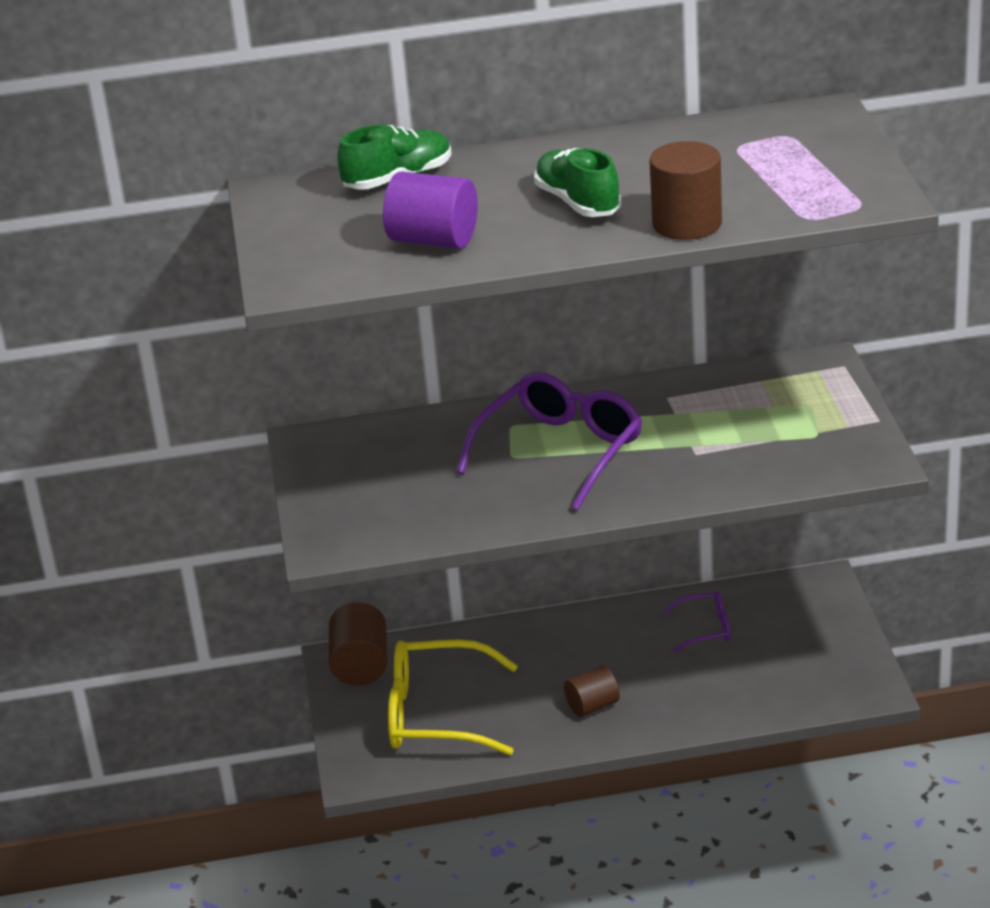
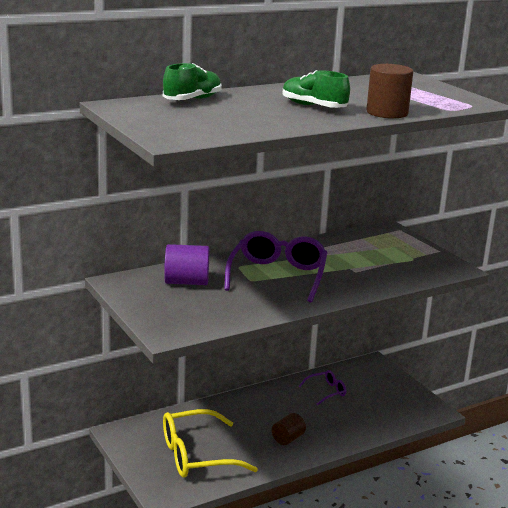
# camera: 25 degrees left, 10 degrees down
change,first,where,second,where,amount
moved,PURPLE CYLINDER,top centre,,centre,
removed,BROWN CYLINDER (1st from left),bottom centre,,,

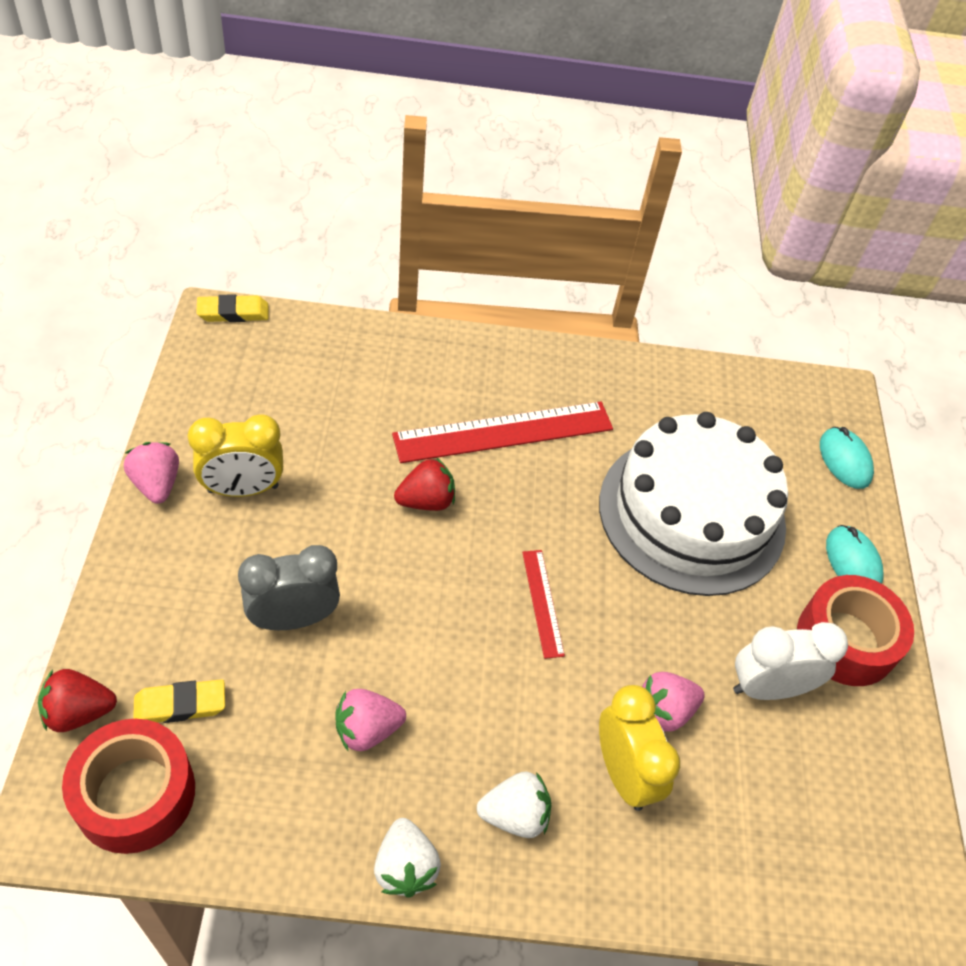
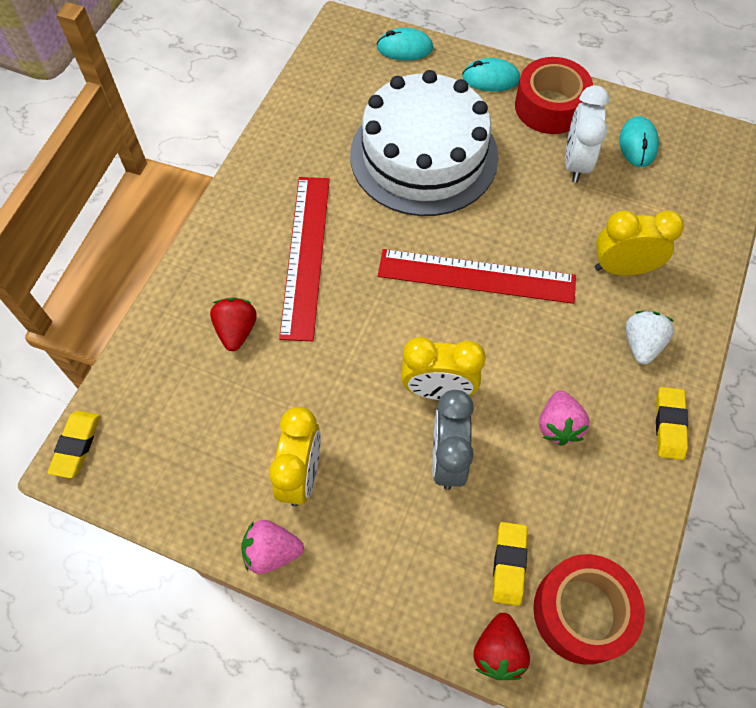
# camera: 65 degrees left, 10 degrees up
change,first,where,second,where,amount
moved,RED STRAWBERRY (2nd from left in the first image),centre,RED STRAWBERRY (1st from left),middle left,
resized,RED RULER (2nd from left),centre,,centre,x2.02
removed,PINK STRAWBERRY (3rd from left),bottom right,,,
replaced,WHITE STRAWBERRY (1st from left),bottom centre,YELLOW ERASER (3rd from left),middle right,
added,,,TURQUOISE MOUSE (3rd from left),top right,
added,,,YELLOW CLOCK (2nd from left),centre,

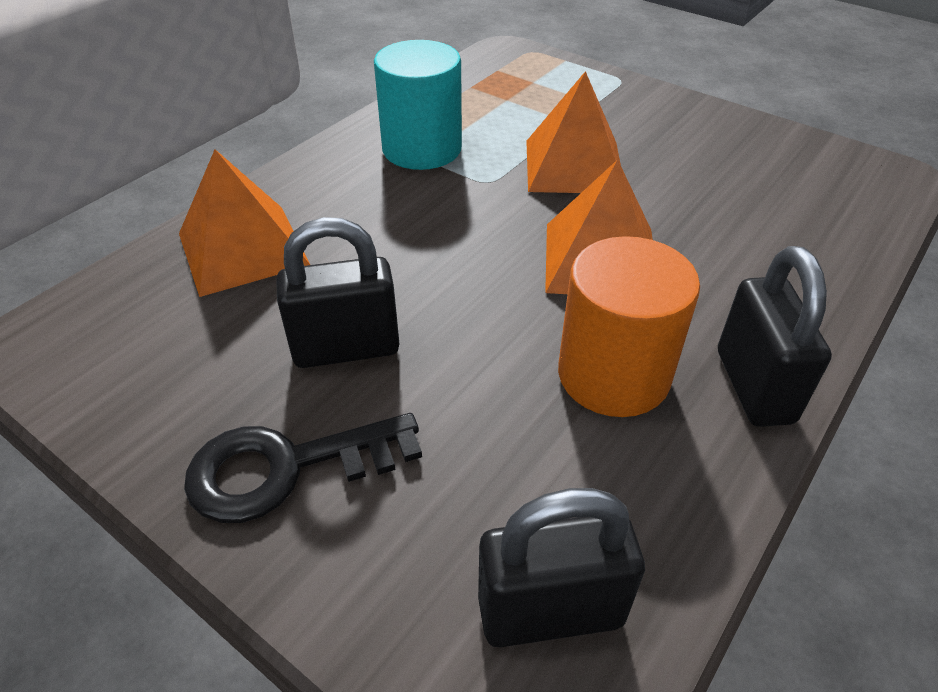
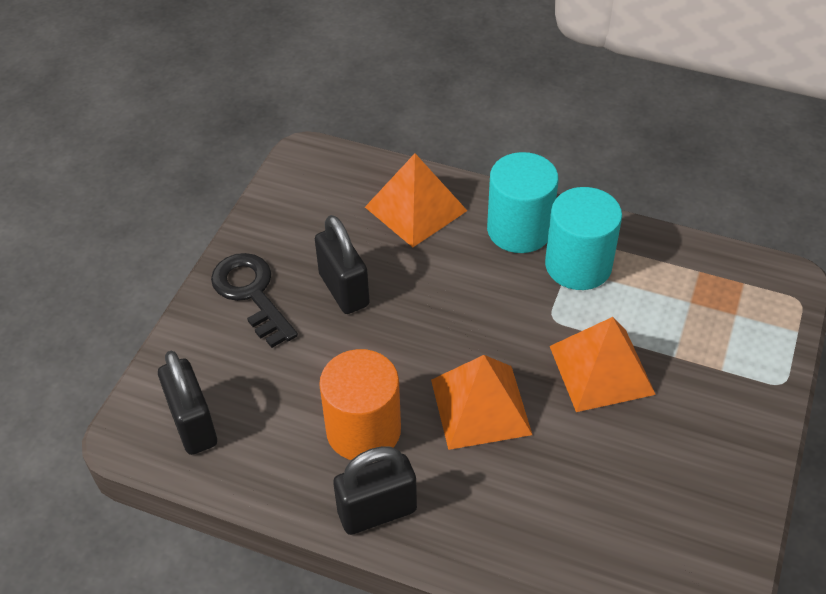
# camera: 75 degrees right, 5 degrees up
change,first,where,second,where,amount
added,,,TURQUOISE CYLINDER (1st from left),centre,

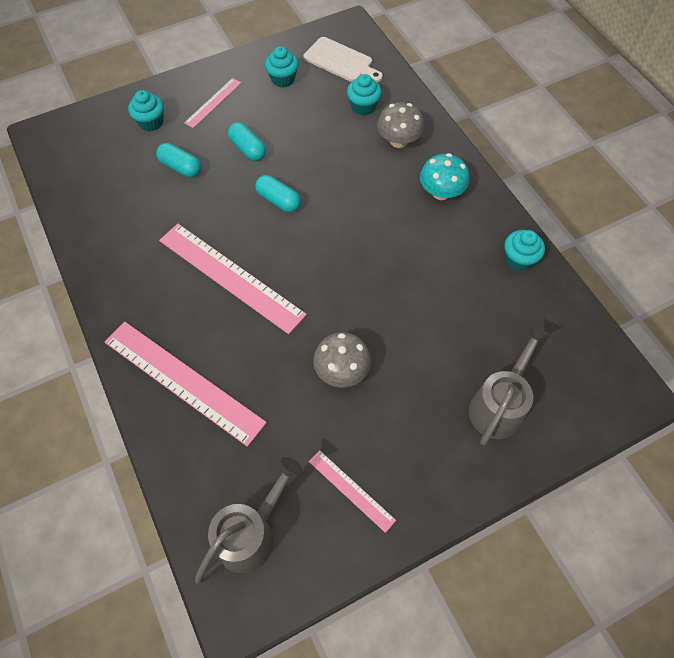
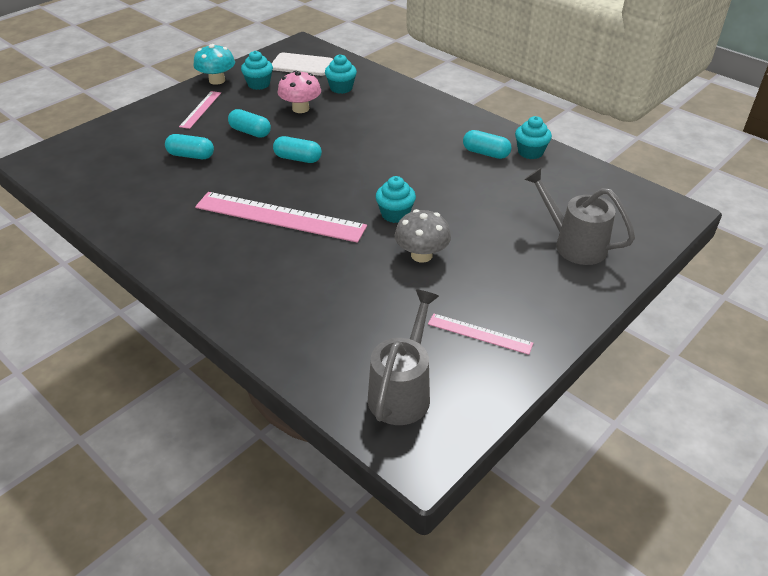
# camera: 20 degrees left, 20 degrees down
change,first,where,second,where,amount
moved,TURQUOISE CUPCAKE (1st from left in the first image),top left,TURQUOISE CUPCAKE (3rd from left),centre,
removed,GREY MUSHROOM (2nd from left),top centre,,,
moved,TURQUOISE MUSHROOM,top centre,,top left,
removed,PINK RULER (1st from left),middle left,,,
turned,GREY WATERING CAN (2nd from left),middle right,,middle right,60 degrees counterclockwise
added,,,PINK MUSHROOM,top centre,
added,,,TURQUOISE CAPSULE (4th from left),top centre,

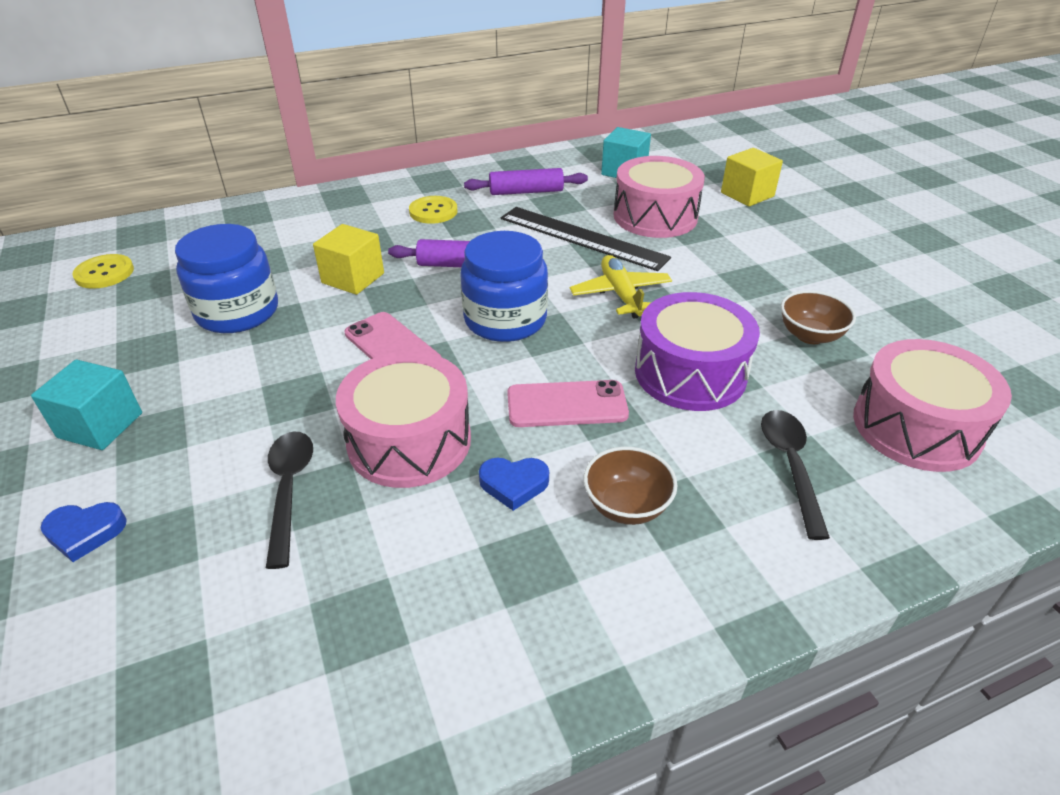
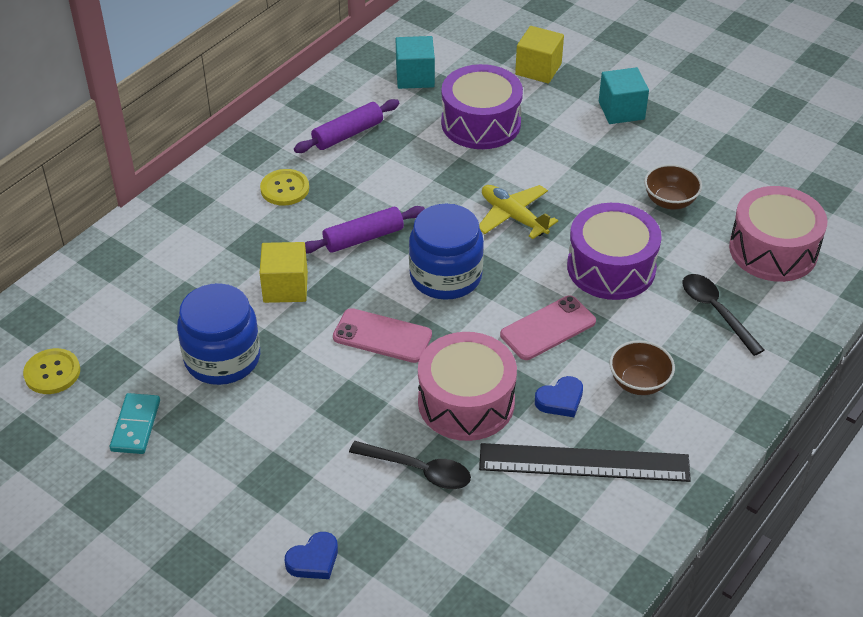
# camera: 30 degrees left, 5 degrees up
change,first,where,second,where,amount
recoloured,PINK DRUM (2nd from left),top centre,PURPLE DRUM (1st from left),top centre,
moved,BLACK RULER,top centre,,bottom right,
moved,TURQUOISE CUBE (1st from left in the first image),middle left,TURQUOISE CUBE (2nd from left),top right,
turned,BLACK SPOON (1st from left),middle left,,bottom centre,150 degrees clockwise
added,,,TURQUOISE DOMINO,bottom left,

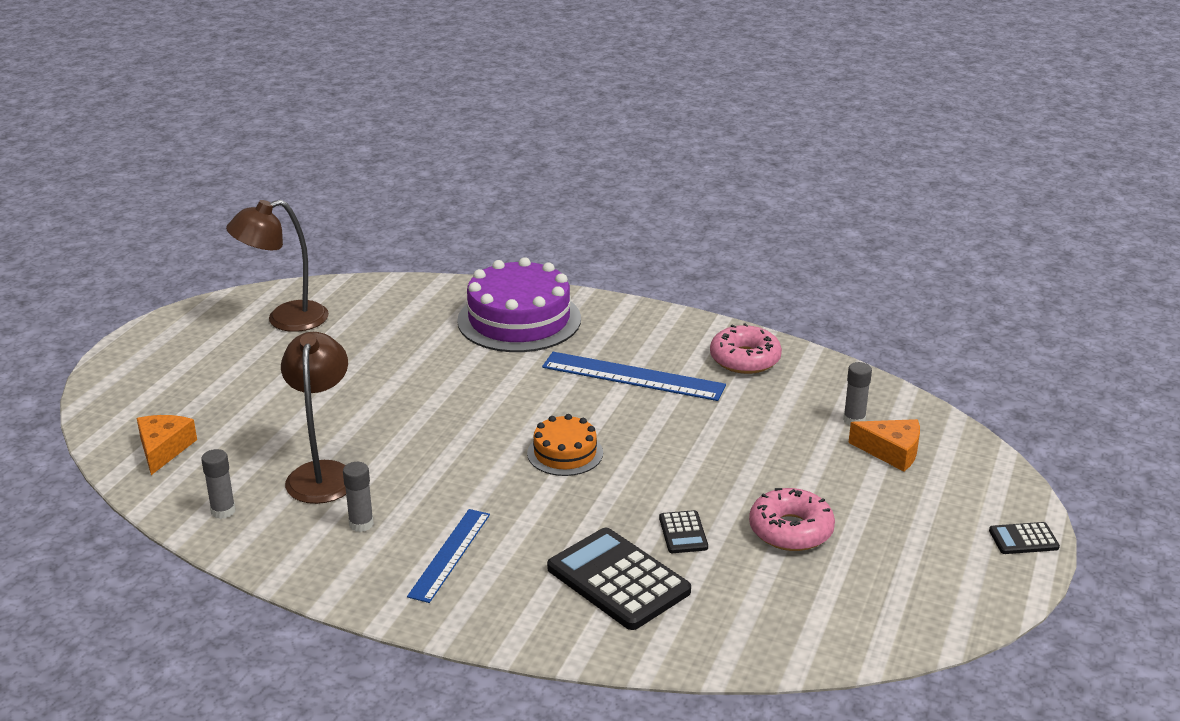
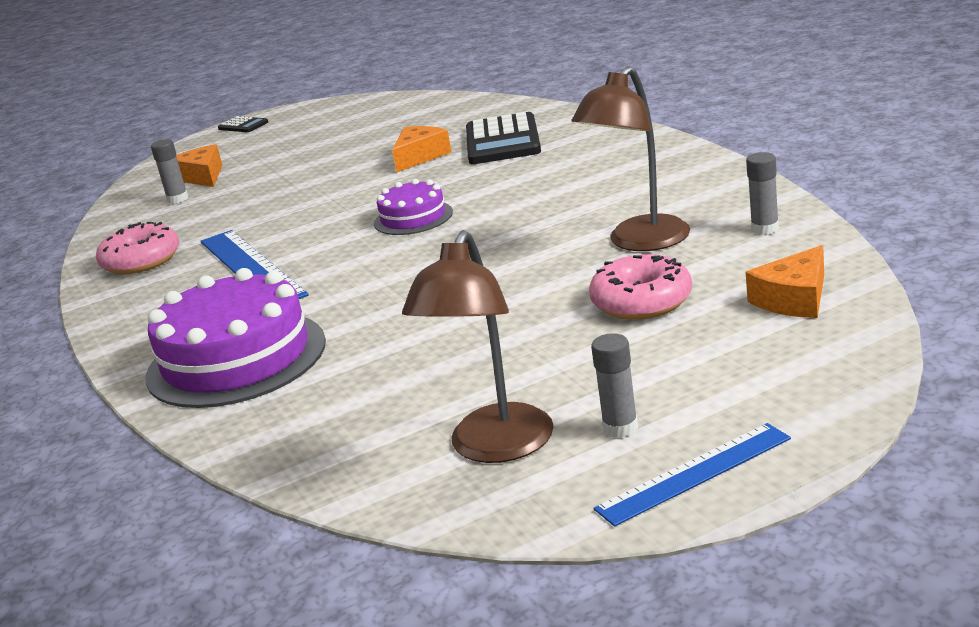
# camera: 135 degrees left, 5 degrees down
change,first,where,second,where,amount
turned,BROWN LAMP (1st from left),middle left,,centre,90 degrees clockwise
recoloured,ORANGE CAKE,centre,PURPLE CAKE (2nd from left),top centre,
moved,GREY GLUE STICK (2nd from left),bottom left,,centre,
moved,PINK DONUT (2nd from left),bottom right,,centre,
moved,BLUE RULER (1st from left in the first image),bottom centre,BLUE RULER (2nd from left),bottom right,
replaced,BLACK CALCULATOR (2nd from left),bottom centre,ORANGE CHEESE (2nd from left),top centre,

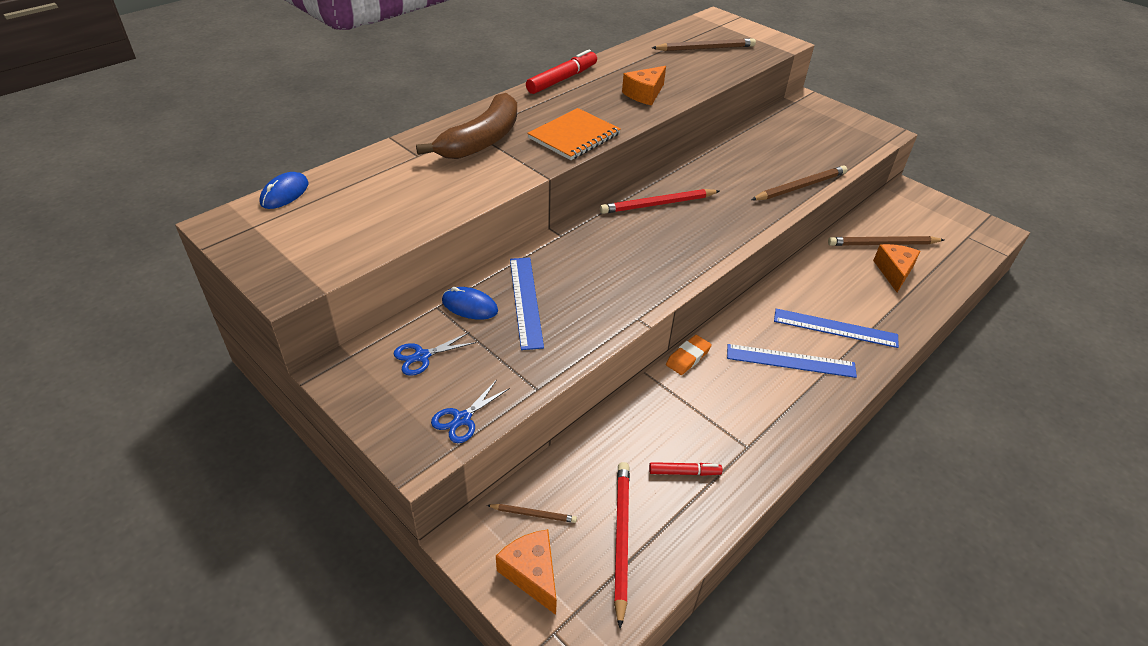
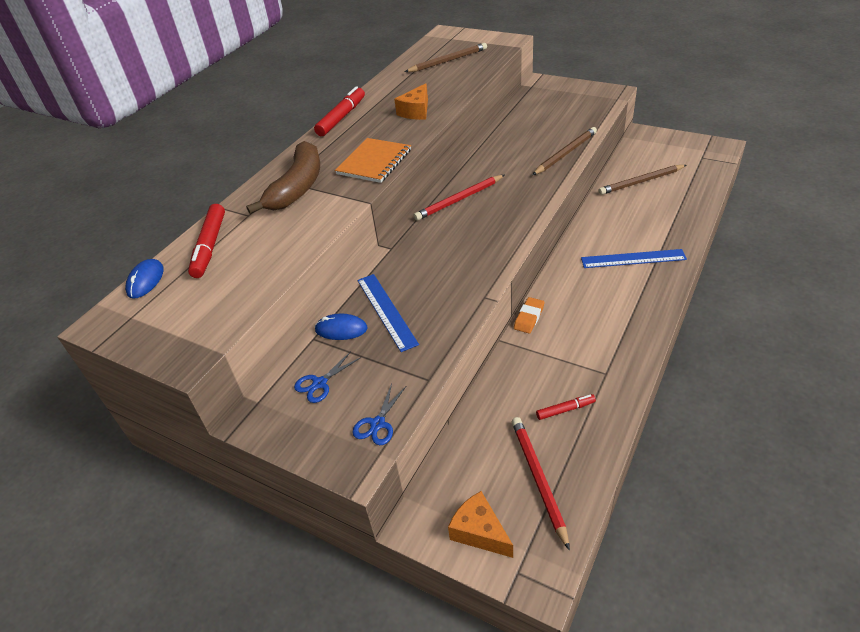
# camera: 10 degrees left, 0 degrees up
change,first,where,second,where,amount
removed,ORANGE CHEESE (3rd from left),middle right,,,
removed,BLUE RULER (2nd from left),middle right,,,
removed,BROWN PENCIL (1st from left),bottom centre,,,
added,,,RED MARKER (1st from left),middle left,

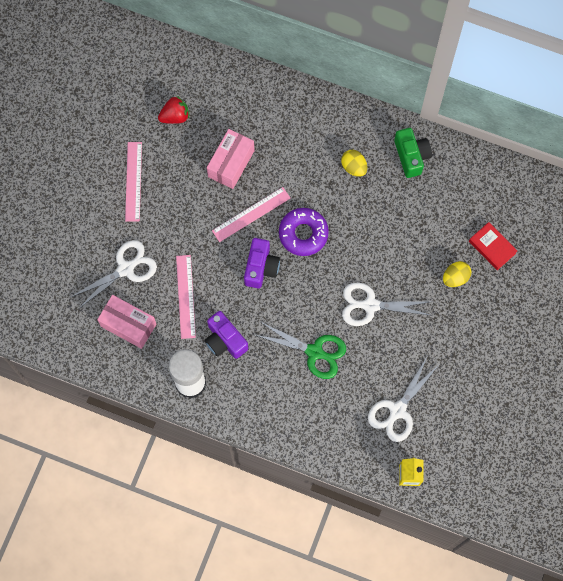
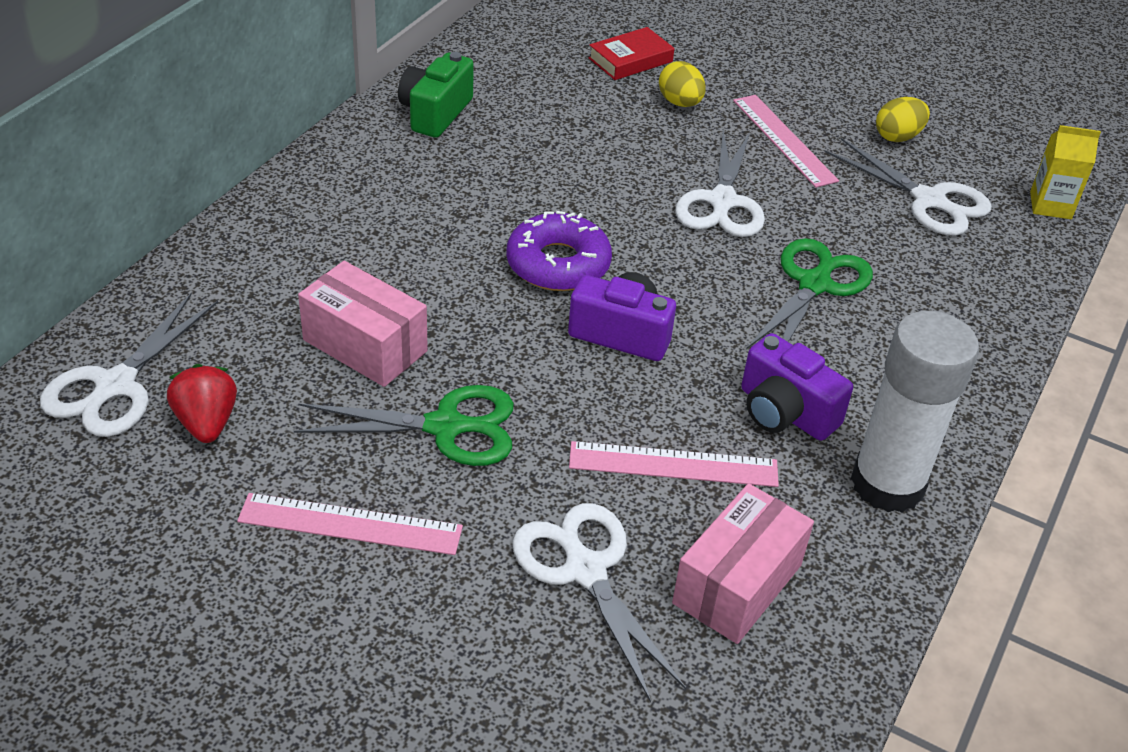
# camera: 85 degrees left, 30 degrees down
change,first,where,second,where,amount
turned,GREEN CAMERA,top right,,top centre,60 degrees counterclockwise
moved,YELLOW EGG (1st from left in the first image),top centre,YELLOW EGG (2nd from left),top right,
moved,PINK RULER (3rd from left),centre,,top right,
turned,PURPLE CAMERA (1st from left in the first image),centre,PURPLE CAMERA (2nd from left),middle right,75 degrees clockwise
added,,,WHITE SCISSORS (1st from left),middle left,
added,,,GREEN SCISSORS (1st from left),centre,

